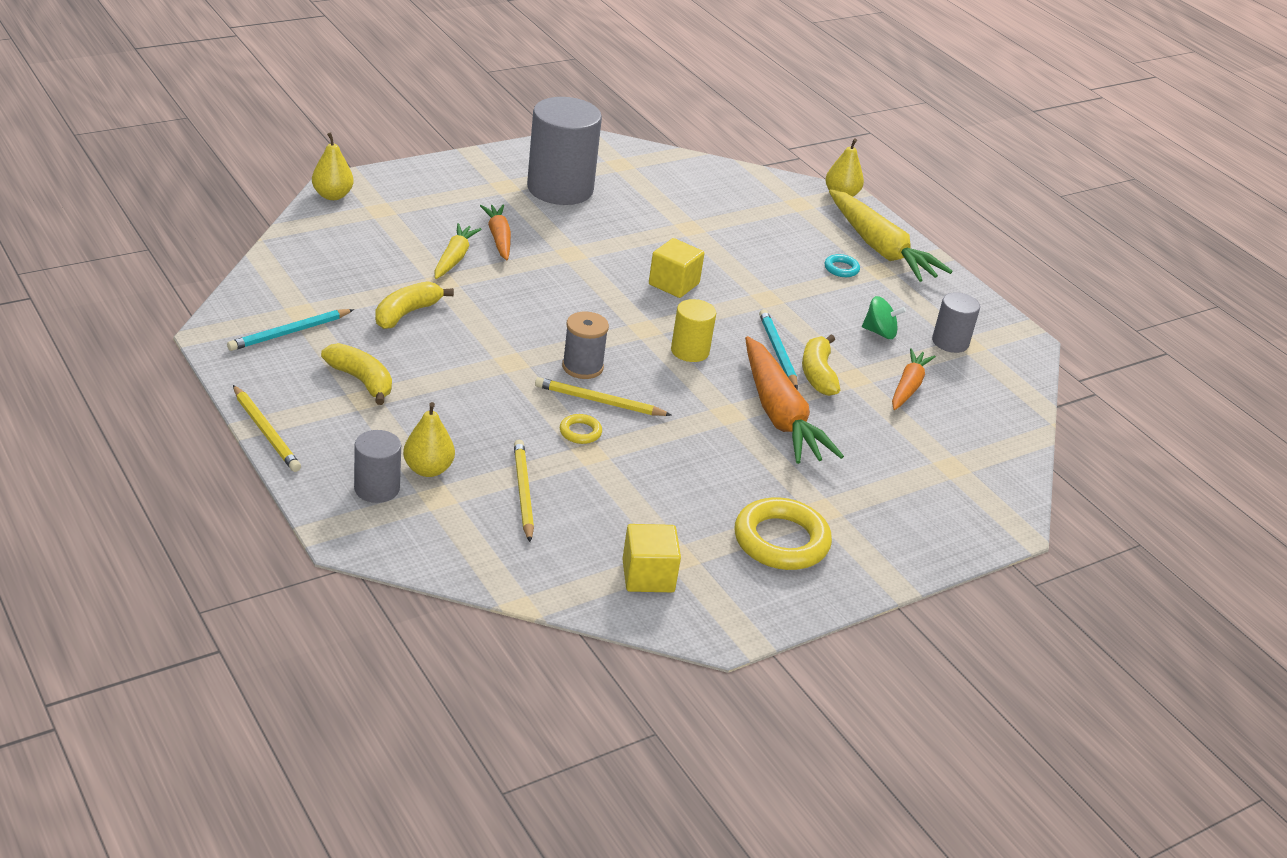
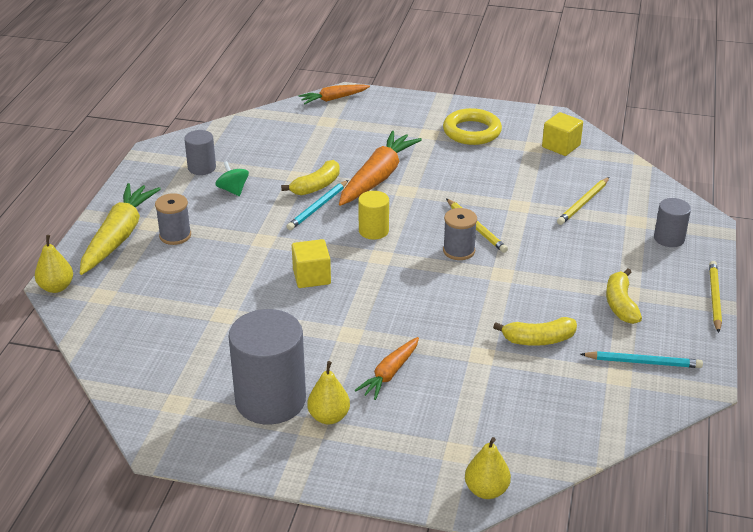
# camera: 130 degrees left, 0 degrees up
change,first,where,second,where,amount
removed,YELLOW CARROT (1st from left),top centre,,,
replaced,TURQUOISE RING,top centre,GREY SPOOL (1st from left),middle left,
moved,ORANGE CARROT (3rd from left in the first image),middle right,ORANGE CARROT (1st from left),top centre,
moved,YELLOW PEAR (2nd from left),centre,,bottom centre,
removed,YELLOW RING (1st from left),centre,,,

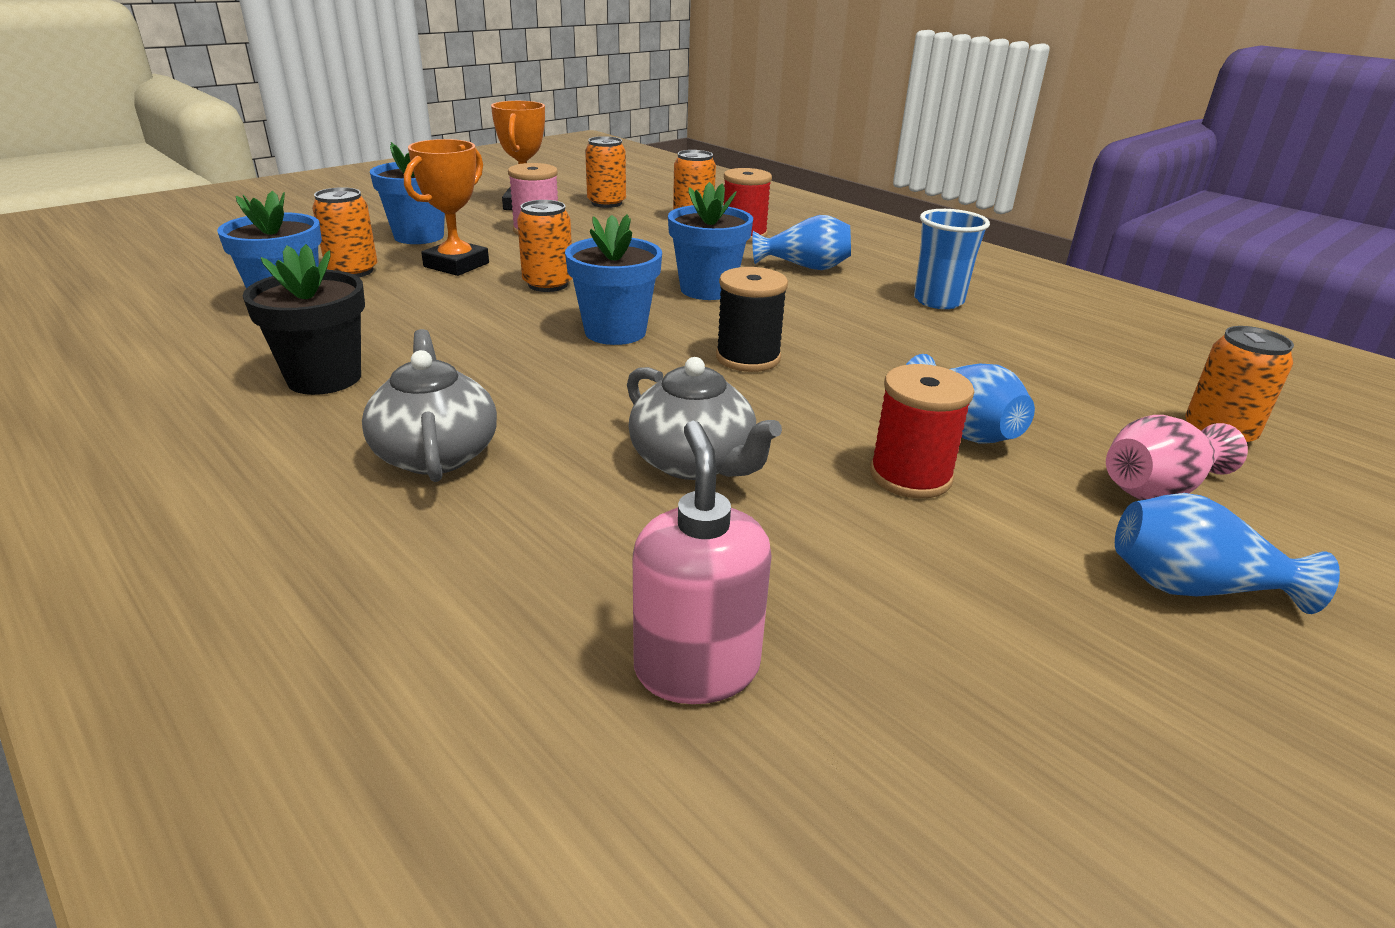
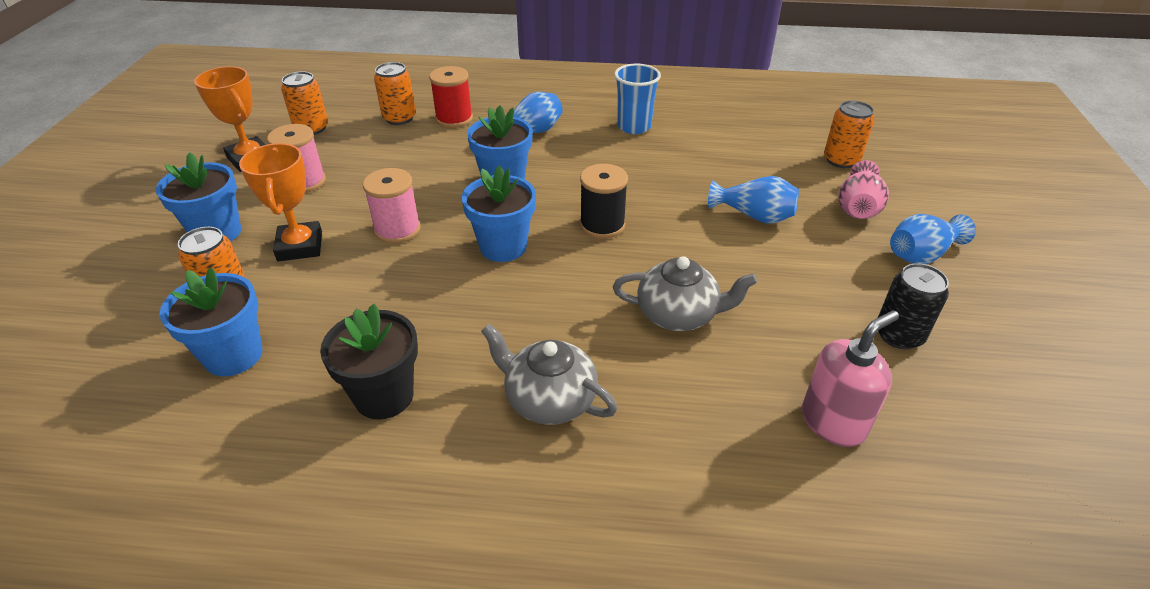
# camera: 40 degrees left, 10 degrees up
change,first,where,second,where,amount
replaced,ORANGE CAN (2nd from left),top centre,PINK SPOOL (2nd from left),centre,
removed,RED SPOOL (2nd from left),centre,,,
turned,PINK SOAP DISPENSER,centre,,middle right,105 degrees clockwise
added,,,BLACK CAN,middle right,

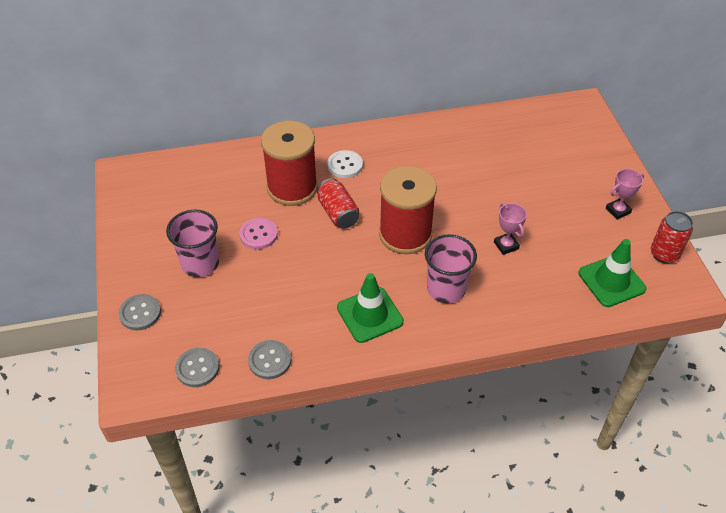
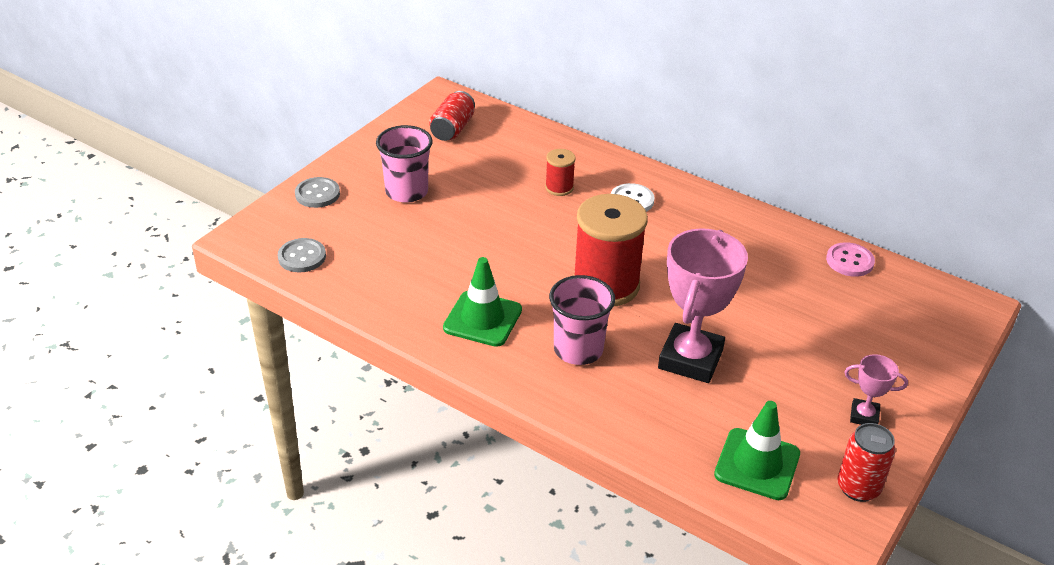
# camera: 45 degrees right, 10 degrees down
change,first,where,second,where,amount
resized,RED SPOOL (1st from left),top centre,,top centre,x0.47
moved,RED CAN (1st from left),centre,,top centre,
resized,PINK TROPHY (1st from left),middle right,,middle right,x2.11
moved,PINK BUTTON,centre,,middle right,
removed,GREY BUTTON (3rd from left),bottom centre,,,

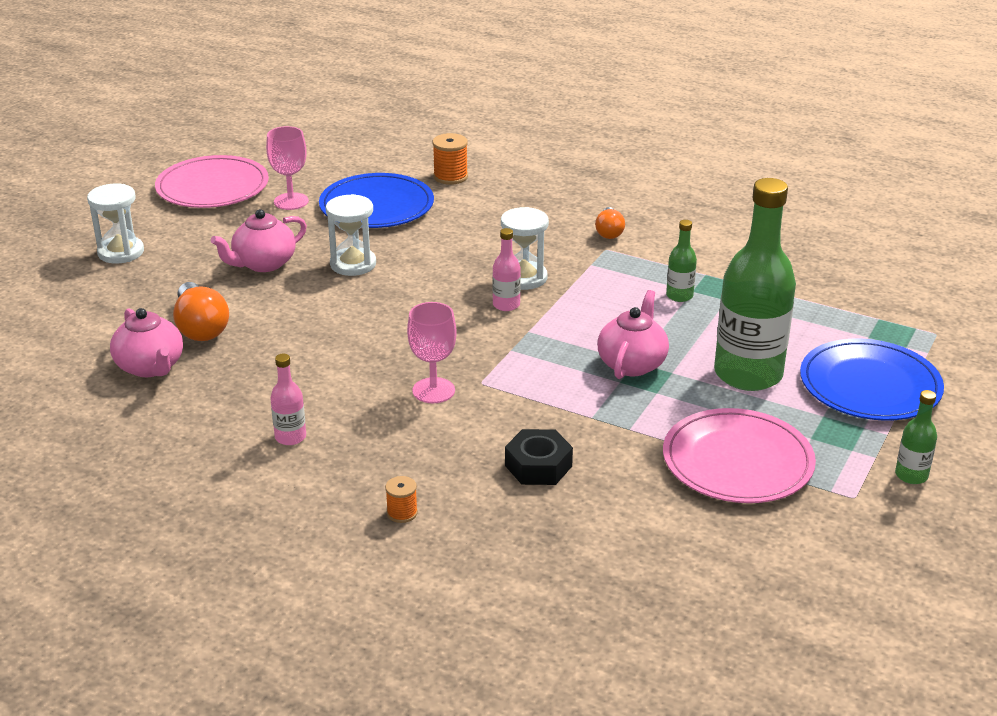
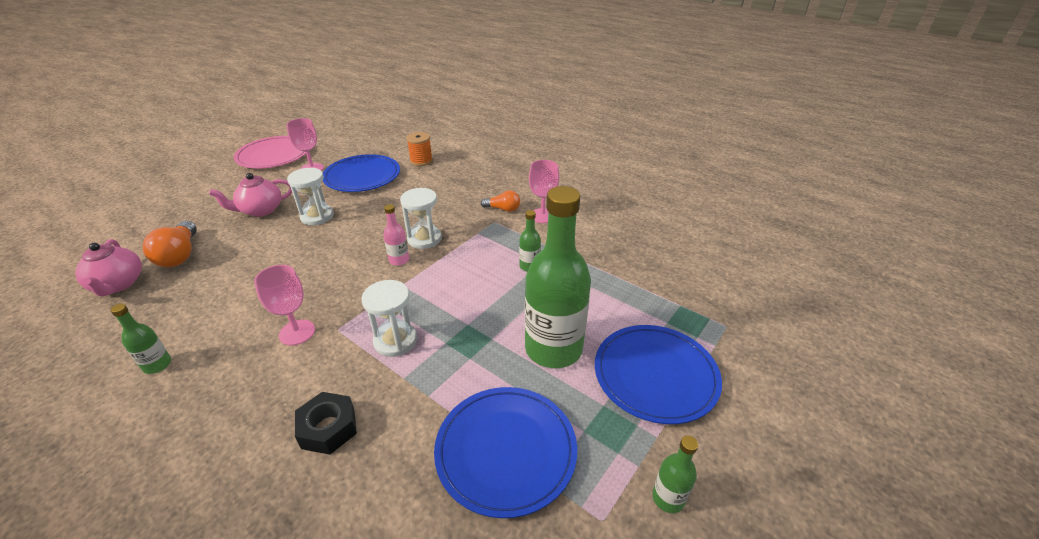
# camera: 10 degrees right, 5 degrees up
change,first,where,second,where,amount
moved,WHITE HOURGLASS (1st from left in the first image),top left,WHITE HOURGLASS (2nd from left),centre,
turned,ORANGE LIGHT BULB (2nd from left),top centre,,centre,90 degrees counterclockwise
removed,PINK TEAPOT (3rd from left),centre,,,
recoloured,PINK BOTTLE (1st from left),middle left,GREEN BOTTLE (1st from left),middle left,
recoloured,PINK PLATE (2nd from left),middle right,BLUE PLATE (2nd from left),bottom centre,
removed,ORANGE SPOOL (1st from left),bottom centre,,,
added,,,PINK GOBLET (3rd from left),centre,

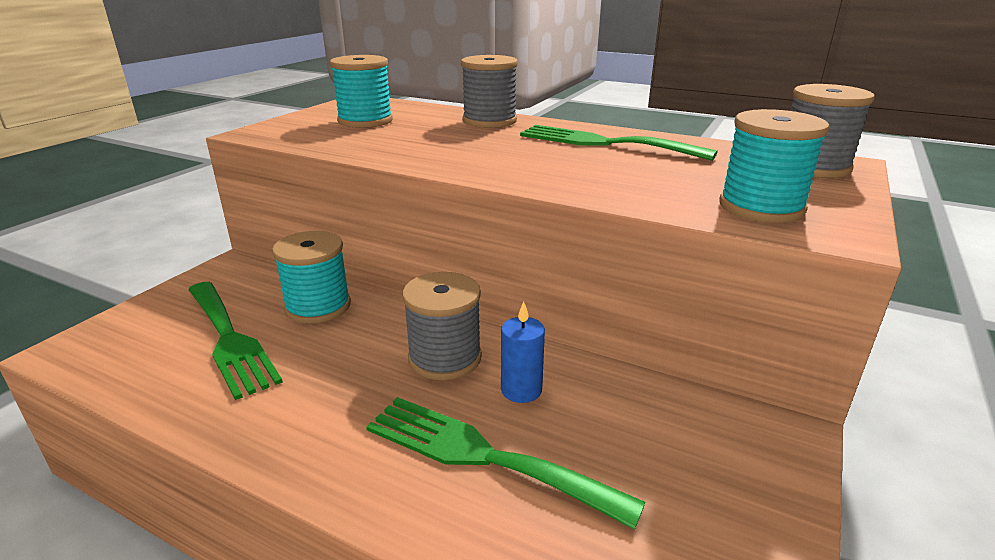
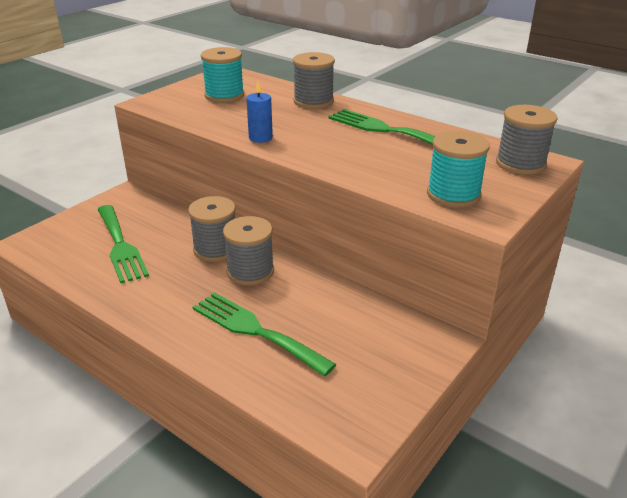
# camera: 10 degrees right, 5 degrees up
change,first,where,second,where,amount
removed,TURQUOISE SPOOL (1st from left),middle left,,,
moved,BLUE CANDLE,centre,,top centre,
added,,,GREY SPOOL (1st from left),centre,

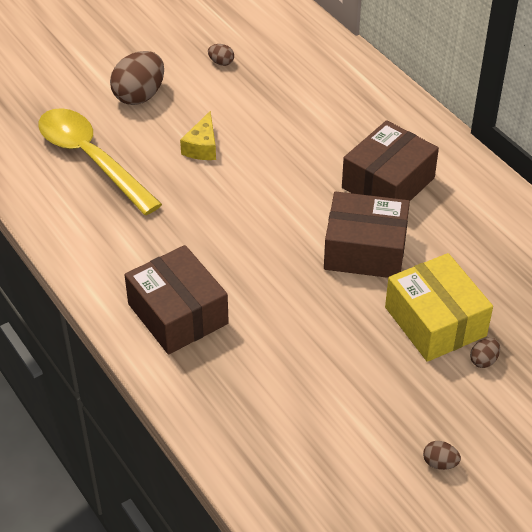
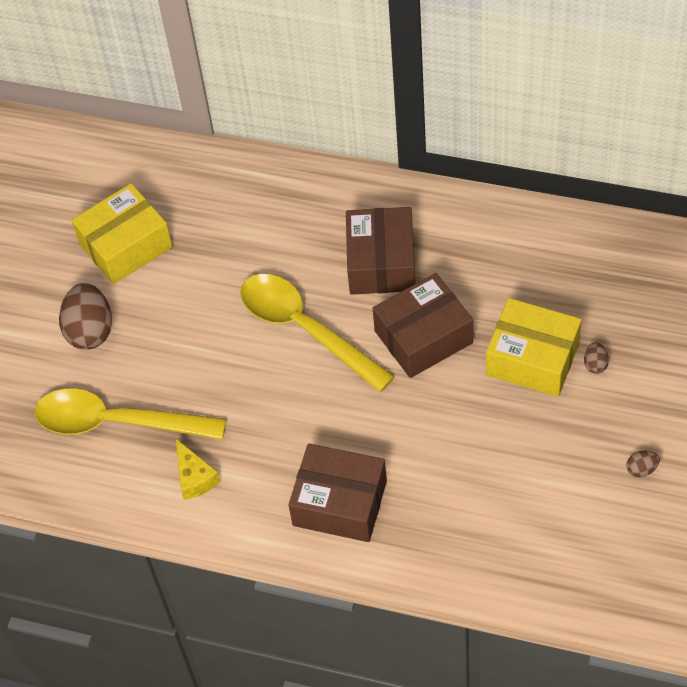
# camera: 35 degrees left, 10 degrees up
change,first,where,second,where,amount
replaced,BROWN EGG (2nd from left),top centre,YELLOW BOX (1st from left),middle left,
moved,YELLOW CHEESE,top centre,,bottom left,
added,,,YELLOW SPOON (2nd from left),centre,

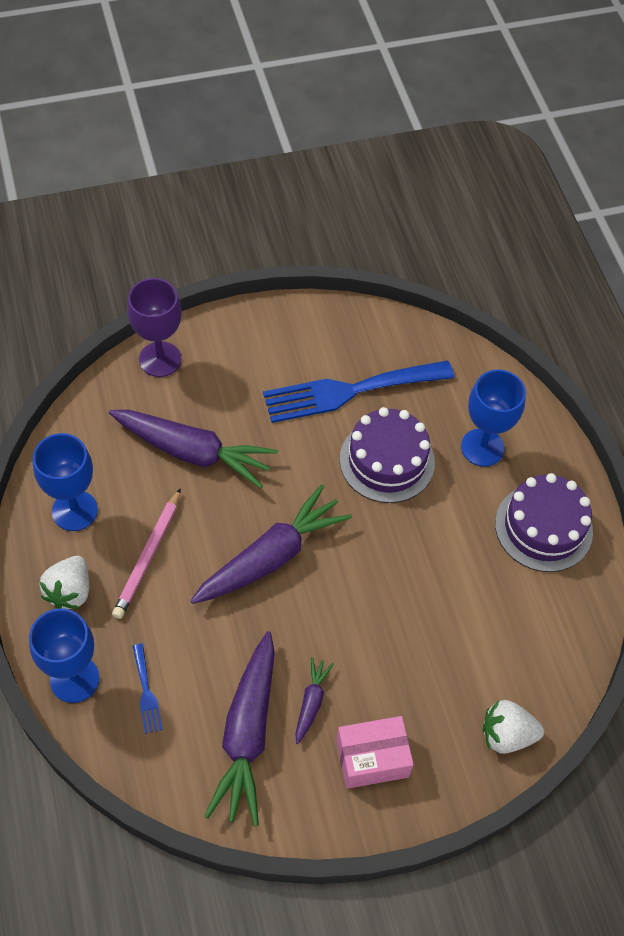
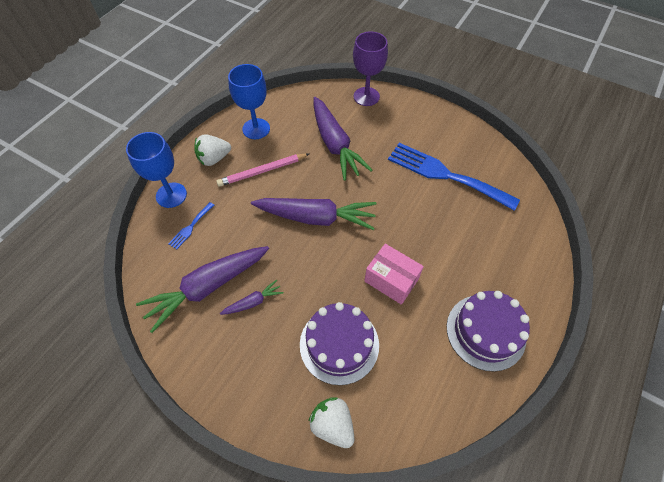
# camera: 50 degrees right, 0 degrees up
change,first,where,second,where,amount
removed,BLUE GOBLET (3rd from left),middle right,,,
moved,PURPLE CAKE (1st from left),centre,,bottom centre,
moved,PINK BOX,bottom centre,,centre,

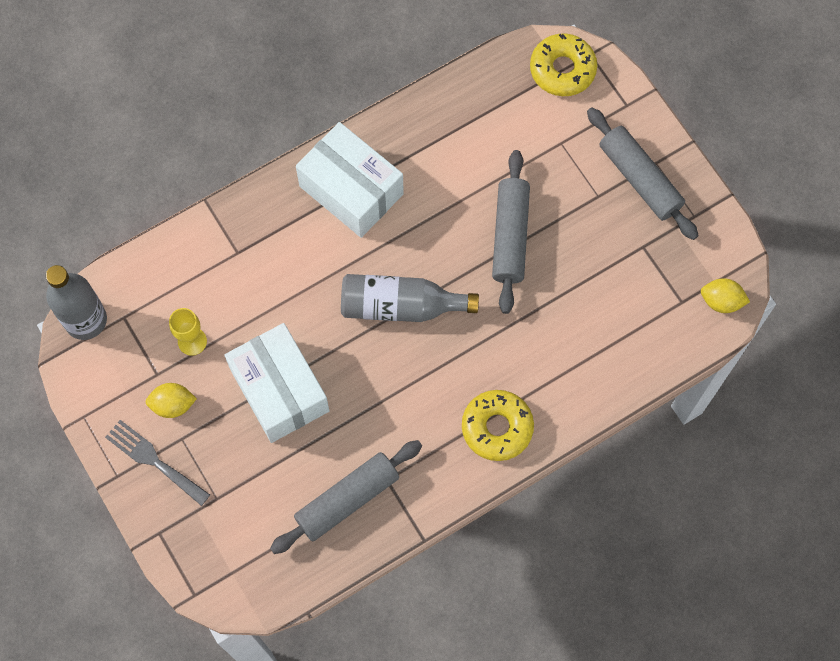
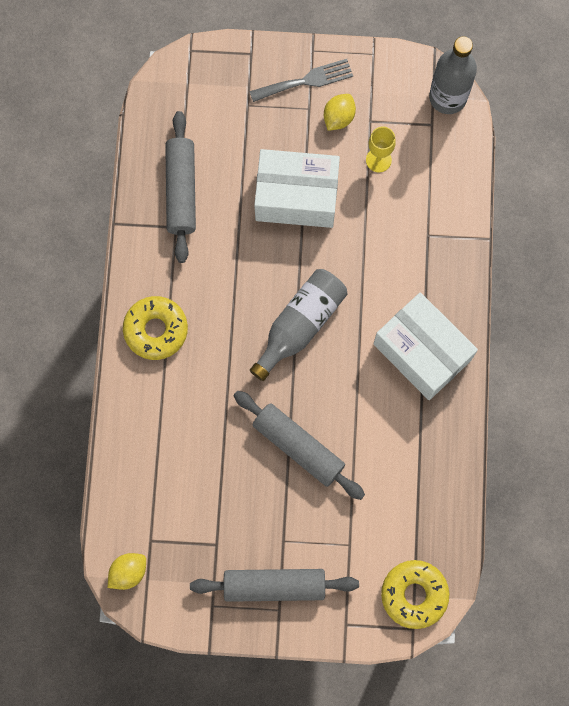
# camera: 125 degrees right, 5 degrees up
change,first,where,second,where,amount
turned,WHITE BOX (2nd from left),top centre,,middle right,60 degrees clockwise

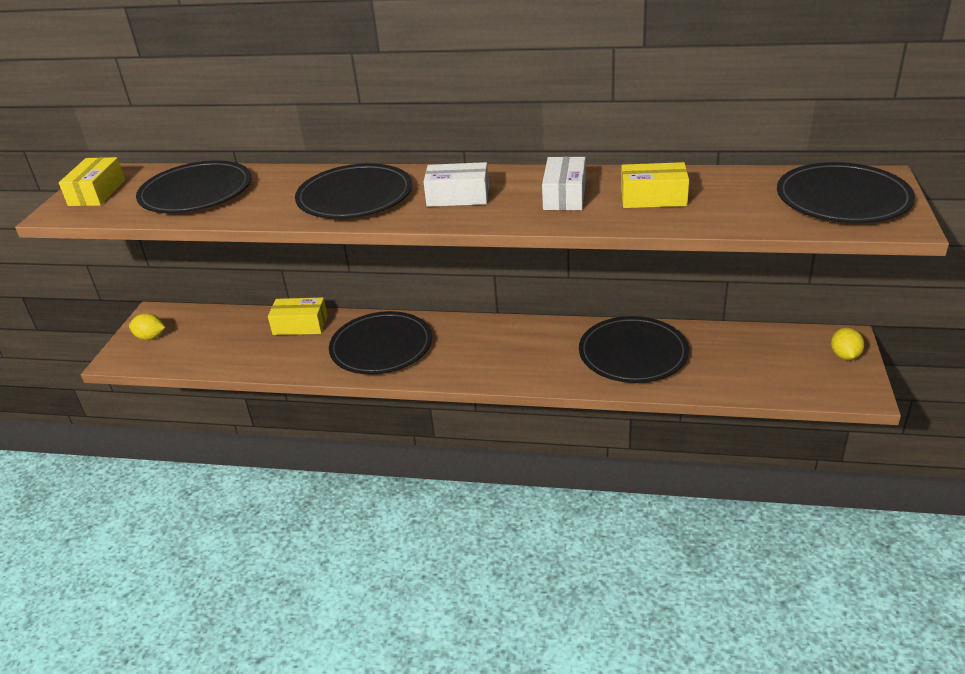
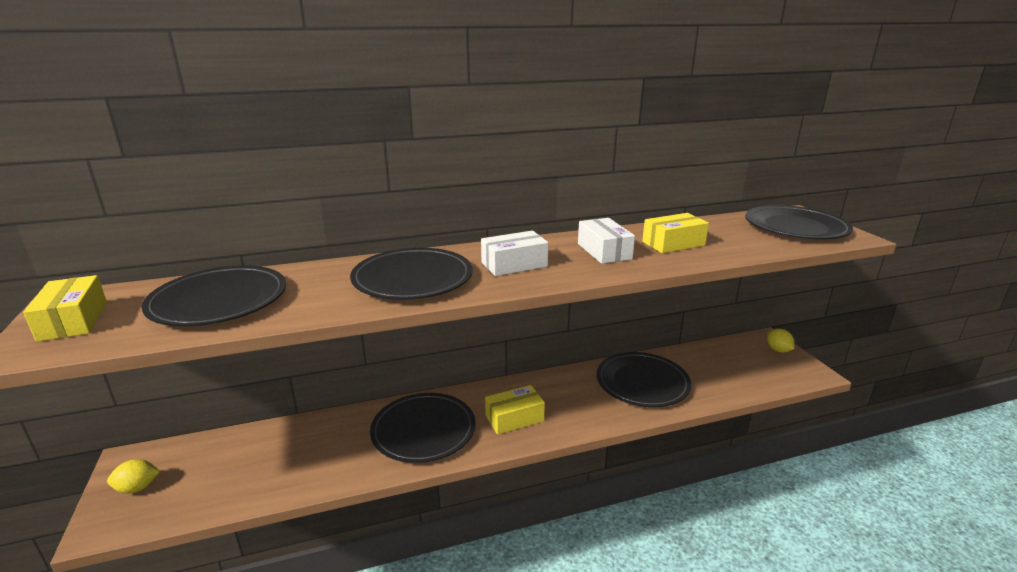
# camera: 30 degrees left, 10 degrees down
change,first,where,second,where,amount
moved,YELLOW BOX (2nd from left),middle left,,bottom centre,

